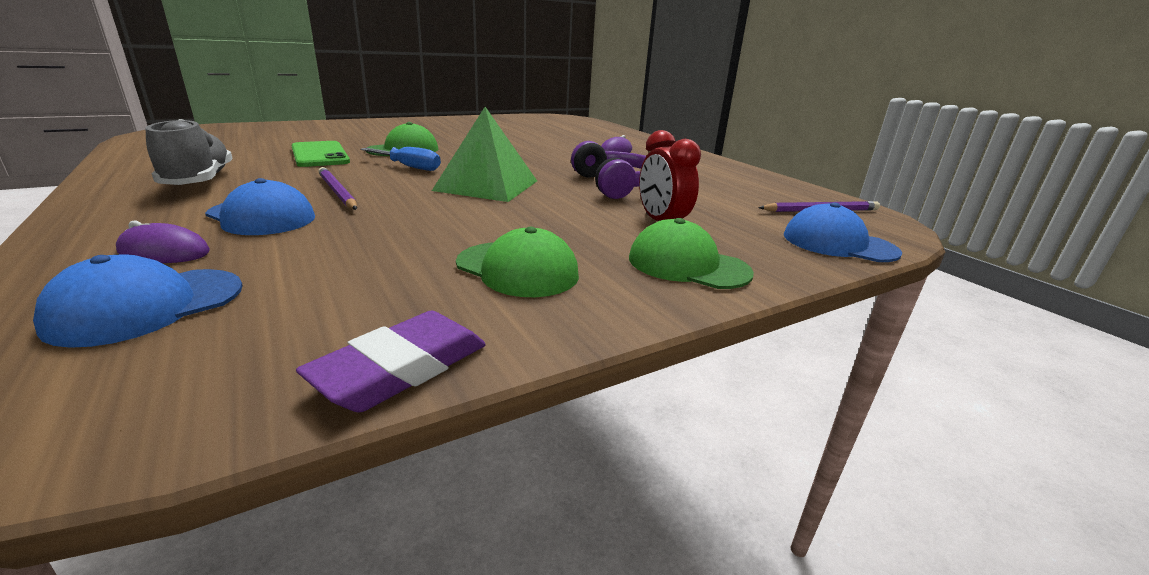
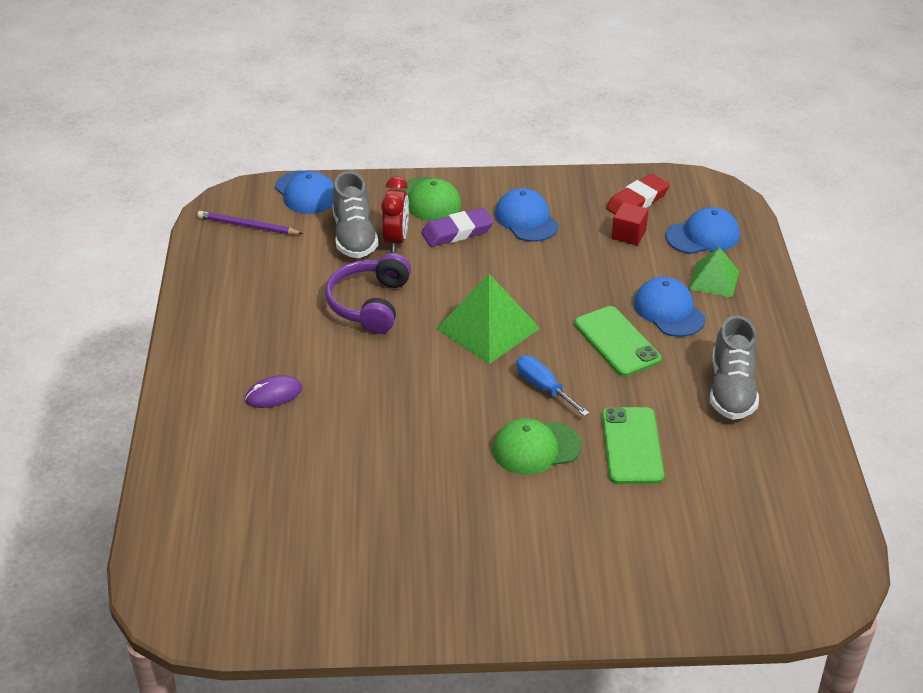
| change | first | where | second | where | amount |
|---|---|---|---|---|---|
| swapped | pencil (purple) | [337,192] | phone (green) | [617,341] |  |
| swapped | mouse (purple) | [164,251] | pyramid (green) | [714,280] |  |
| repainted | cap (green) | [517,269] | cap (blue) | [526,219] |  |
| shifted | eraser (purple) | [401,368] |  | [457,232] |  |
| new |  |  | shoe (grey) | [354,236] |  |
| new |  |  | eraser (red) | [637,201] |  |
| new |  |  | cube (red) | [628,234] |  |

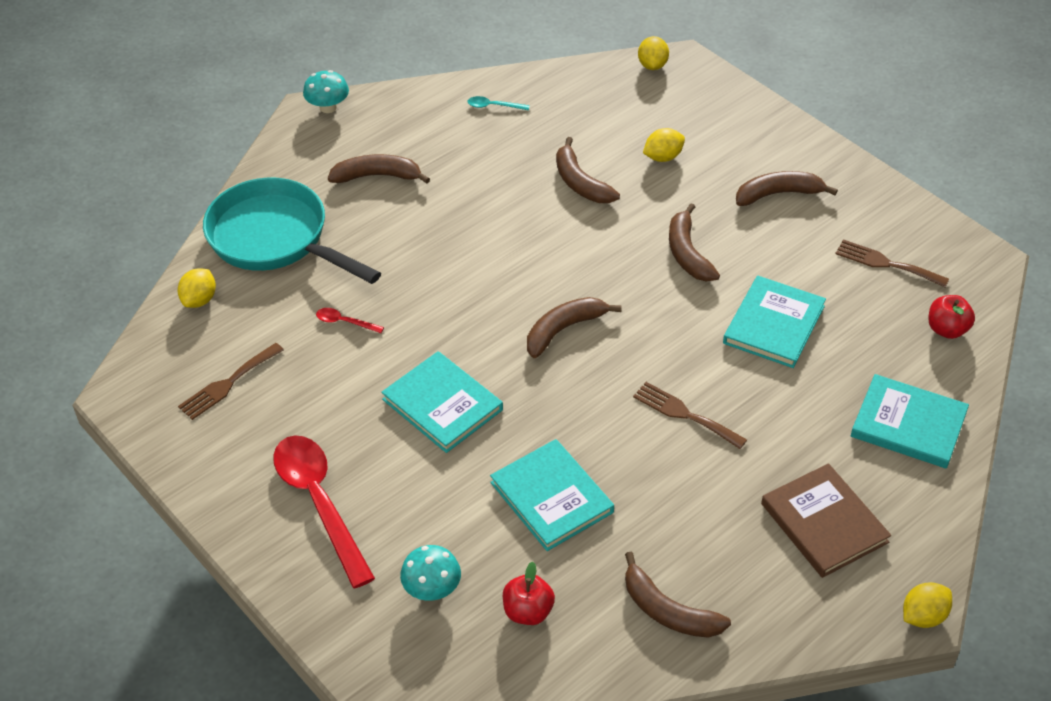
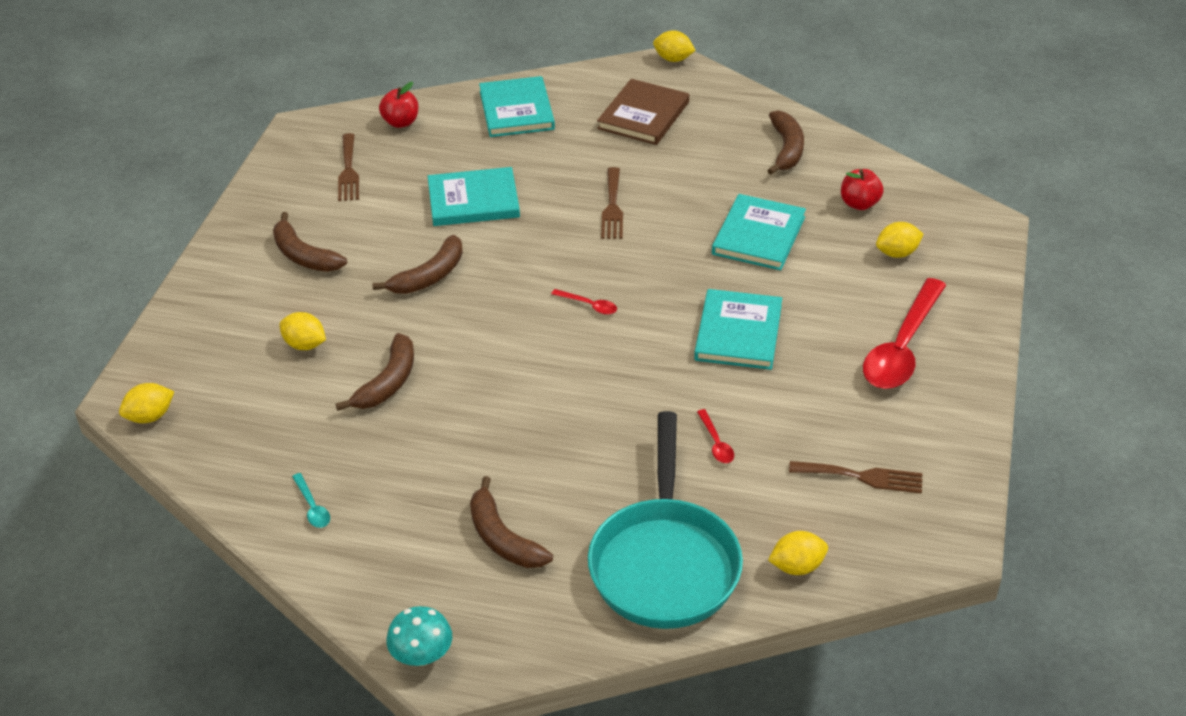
| change | first | where | second | where | amount |
|---|---|---|---|---|---|
| swapped | banana (brown) | [563,330] | spoon (red) | [589,305] |  |
| swapped | mushroom (turquoise) | [432,589] | lemon (yellow) | [897,253] |  |

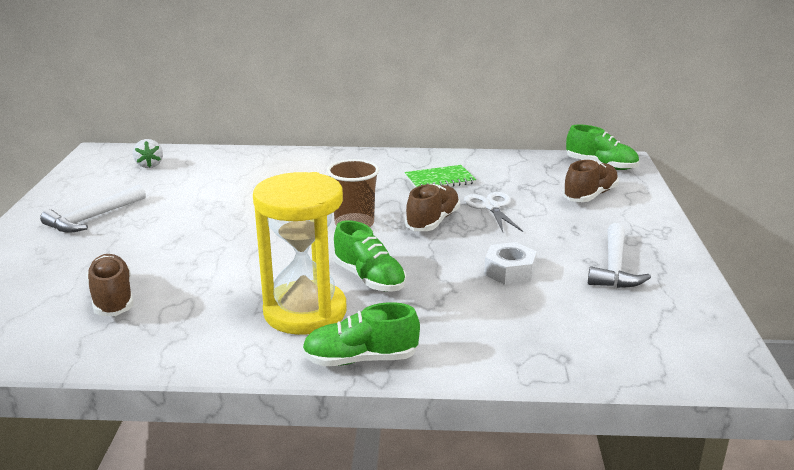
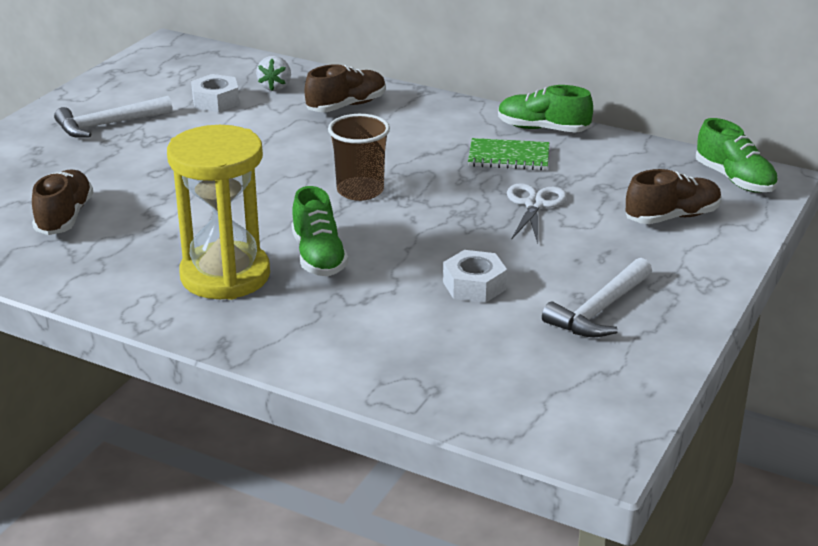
| change | first | where | second | where | amount |
|---|---|---|---|---|---|
| shifted | strawberry (white) | [149,165] |  | [275,87] |  |
| shifted | shoe (brown) | [432,221] |  | [346,106] |  |
| shifted | shoe (green) | [360,359] |  | [543,129] |  |
| new |  |  | nut (white) | [216,101] |  |

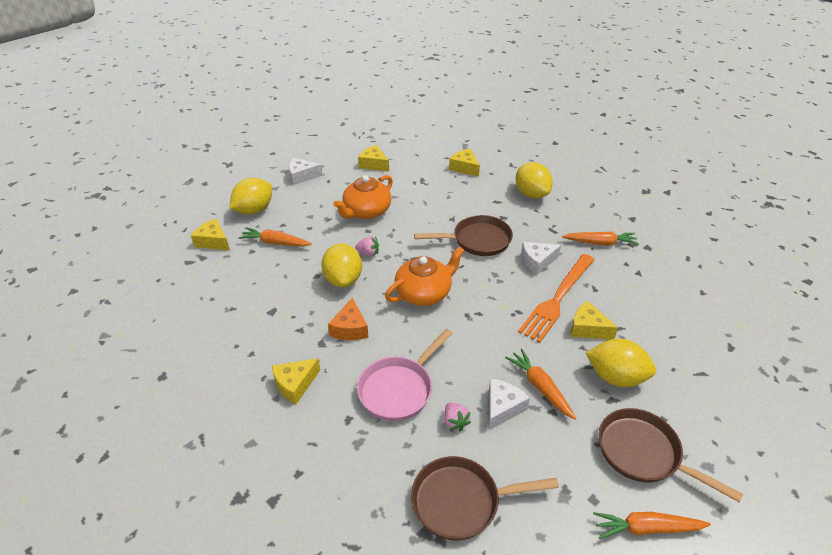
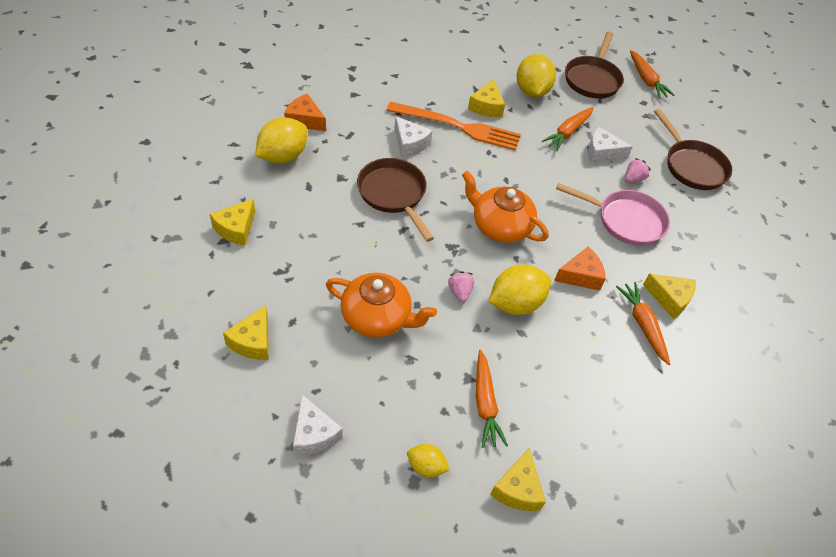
| change | first | where | second | where | amount |
|---|---|---|---|---|---|
| scaled | lemon (yellow) | [254,210] |  | [426,466] | x0.55 |
| shifted | carrot (orange) | [600,243] |  | [642,325] |  |
| new |  |  | cheese (orange) | [304,120] |  |

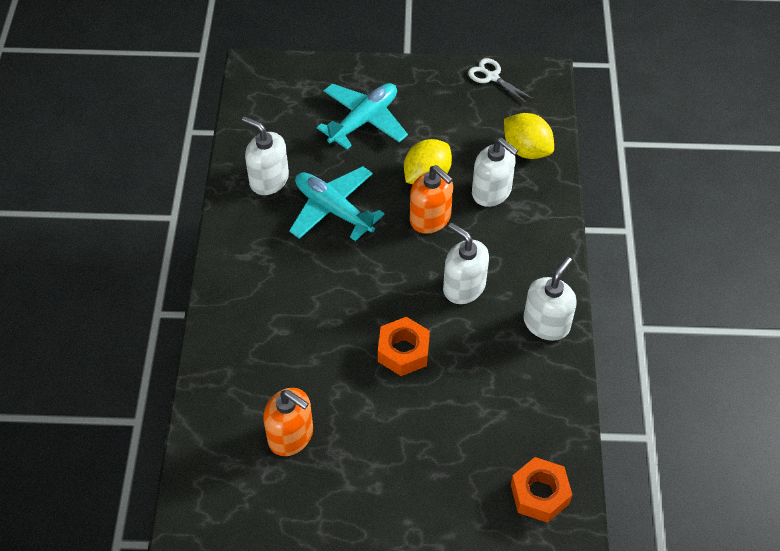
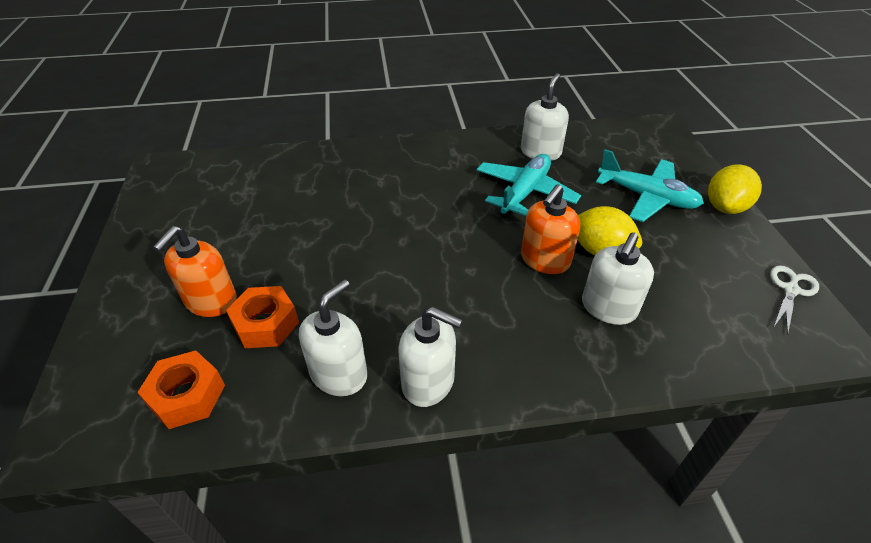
| change | first | where | second | where | amount |
|---|---|---|---|---|---|
| shifted | lemon (yellow) | [526,150] |  | [725,207] |  |
| shifted | soap dispenser (white) | [463,287] |  | [339,374] |  |
| shifted | nut (orange) | [403,351] |  | [266,324] |  |
| shifted | soap dispenser (orange) | [291,435] |  | [211,301] |  |

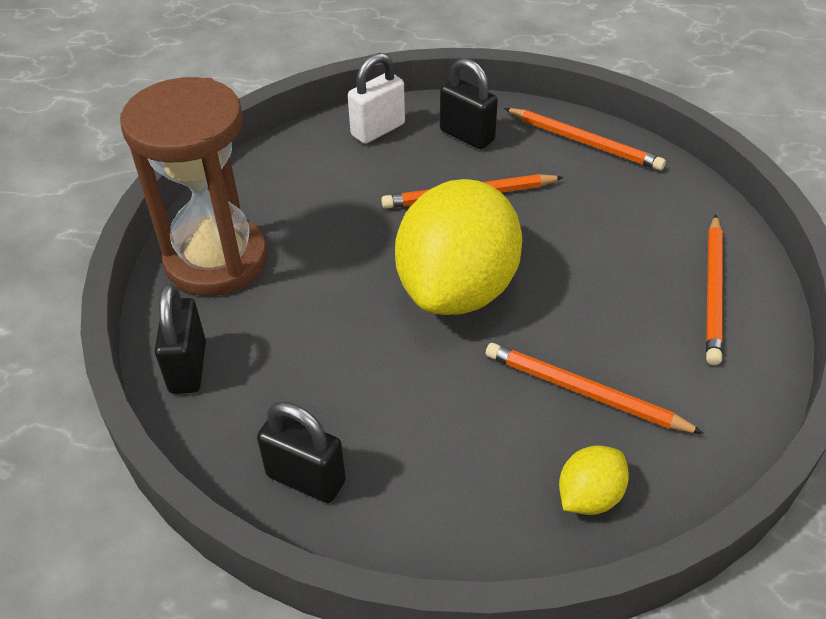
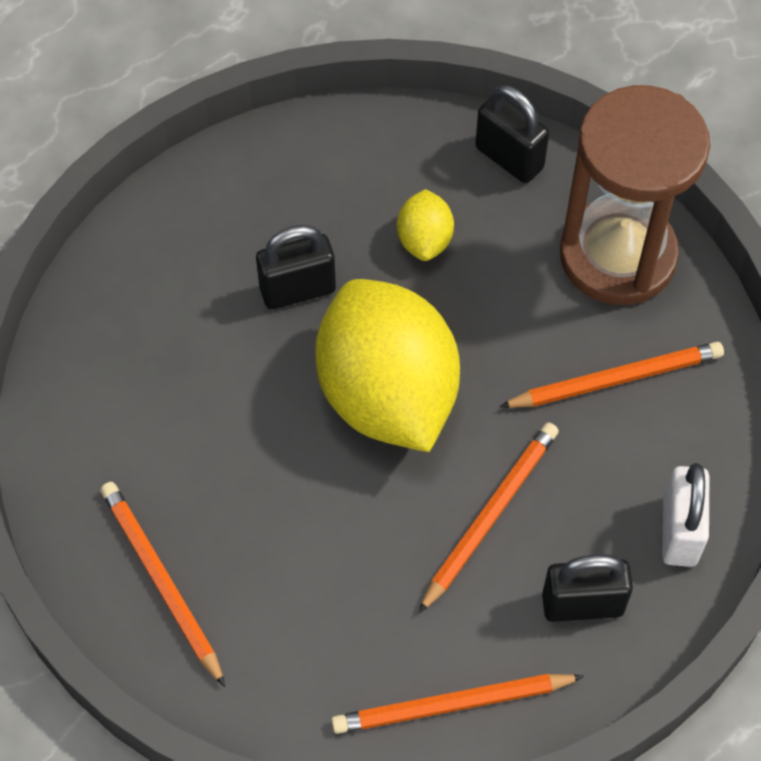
| change | first | where | second | where | amount |
|---|---|---|---|---|---|
| shifted | pencil (orange) | [585,392] |  | [615,380] |  |
| shifted | padlock (black) | [306,478] |  | [298,290] |  |
| shifted | lemon (yellow) | [589,496] |  | [424,240] |  |

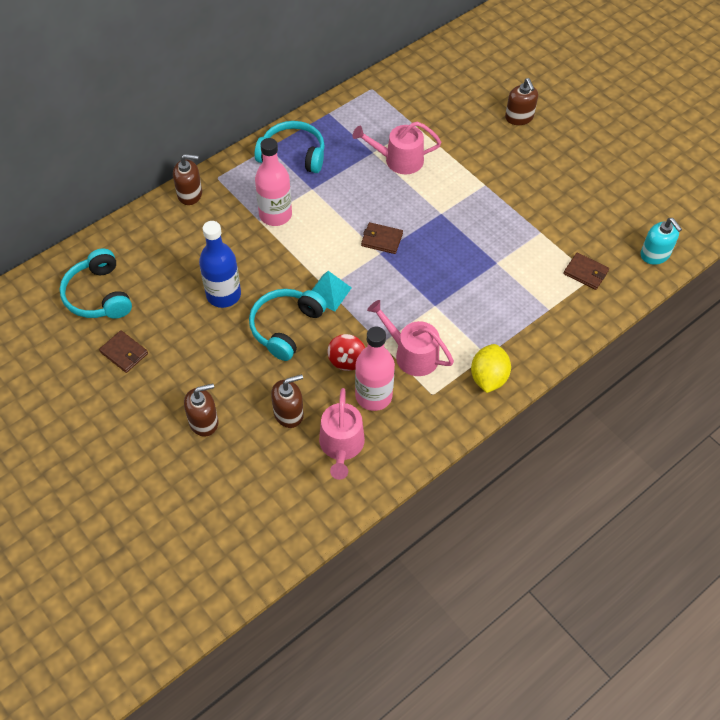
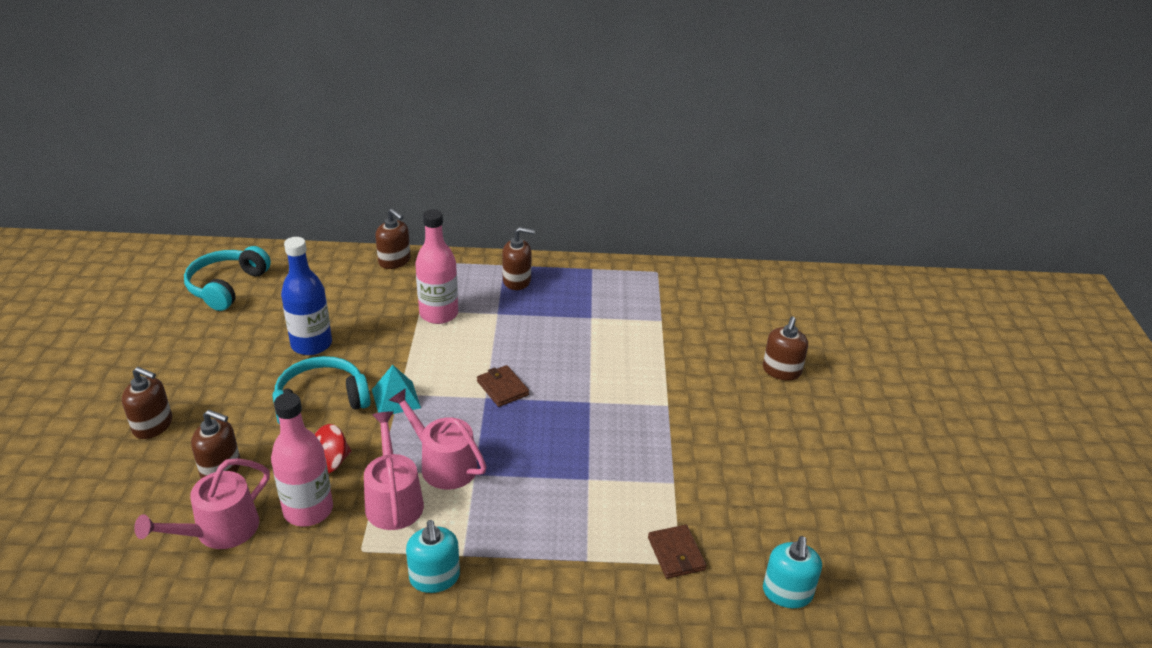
| change | first | where | second | where | amount |
|---|---|---|---|---|---|
| swapped | headphones (turquoise) | [293,155] | soap dispenser (brown) | [517,281] |  |
| shifted | watering can (pink) | [399,160] |  | [443,464] |  |
| gone | wallet (brown) | [124,353] |  |  |  |
| swapped | lemon (yellow) | [488,378] | soap dispenser (turquoise) | [434,578] |  |

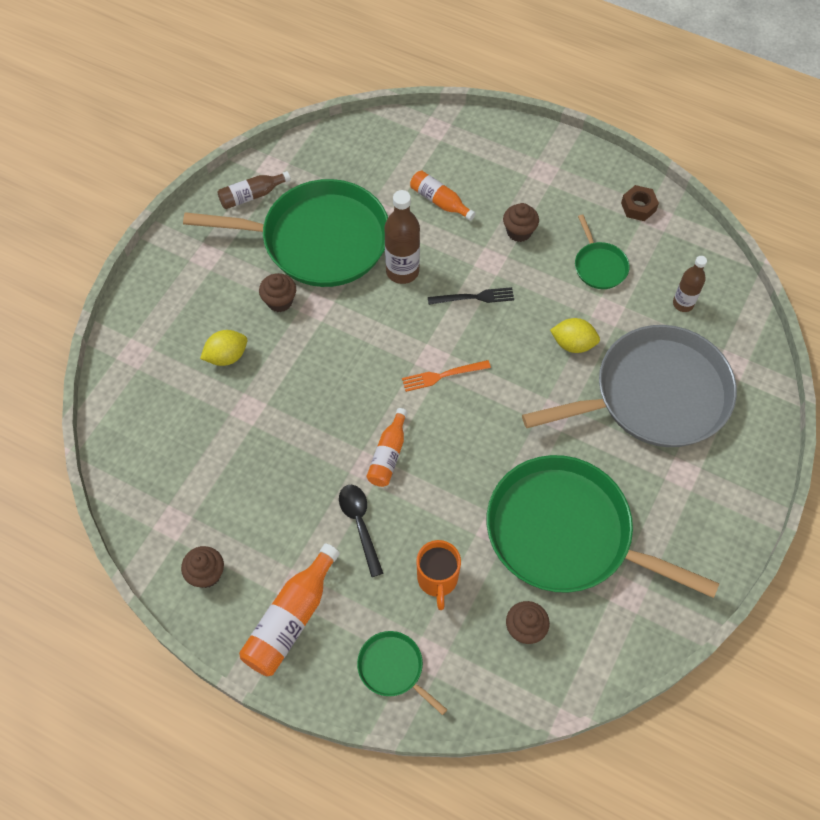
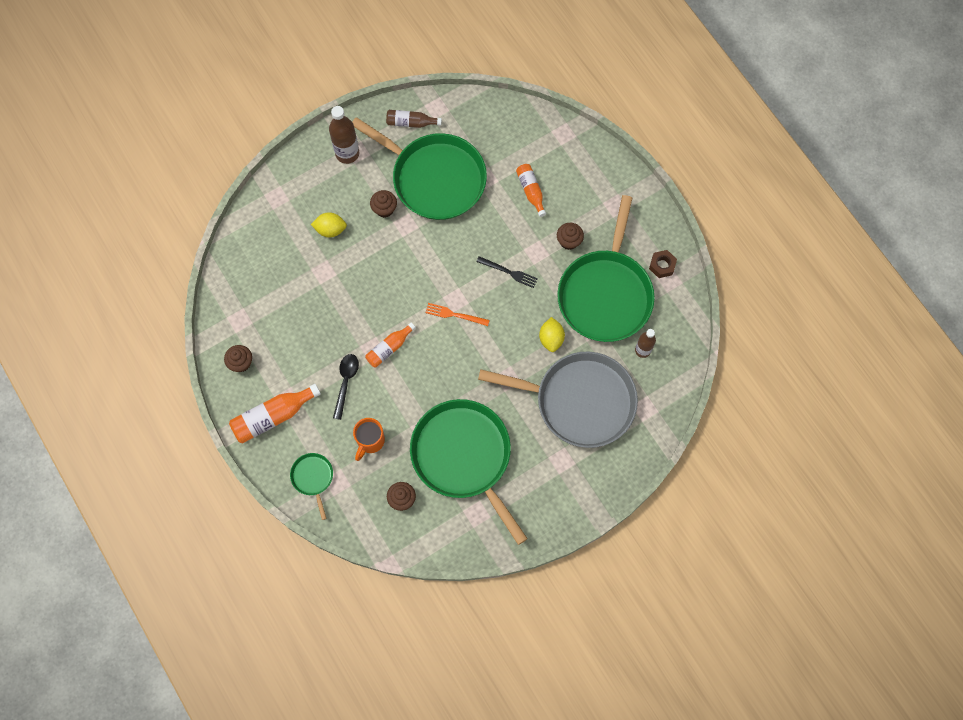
| change | first | where | second | where | amount |
|---|---|---|---|---|---|
| shifted | bottle (brown) | [402,271] |  | [347,153] |  |
| scaled | pan (green) | [599,266] |  | [605,294] | x2.34 |
| rotated | lemon (yellow) | [573,344] |  | [551,338] | 45 degrees clockwise |

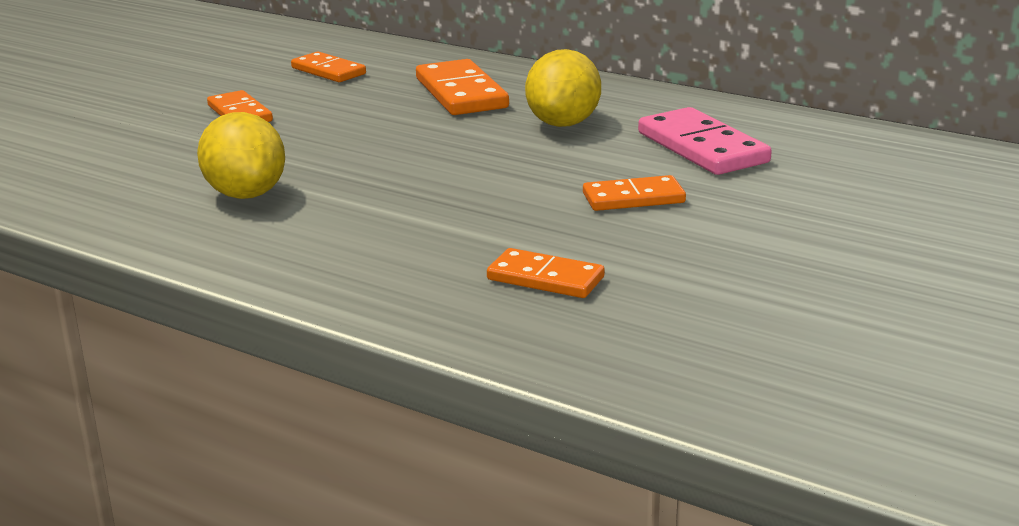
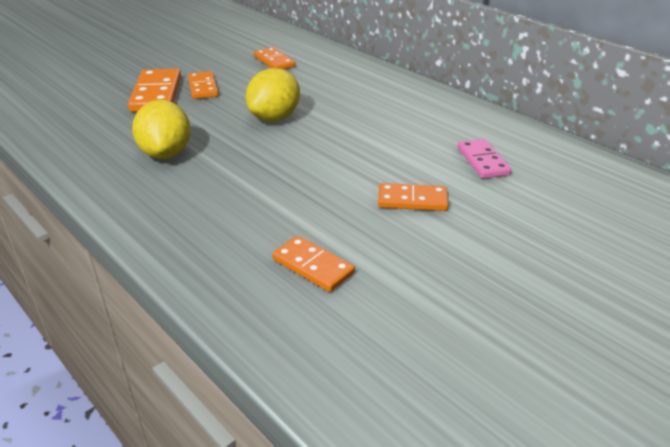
| change | first | where | second | where | amount |
|---|---|---|---|---|---|
| shifted | lemon (yellow) | [563,123] |  | [274,117] |  |
| shifted | domino (orange) | [461,93] |  | [156,94] |  |
| scaled | domino (pink) | [702,148] |  | [482,161] | x0.64 |

